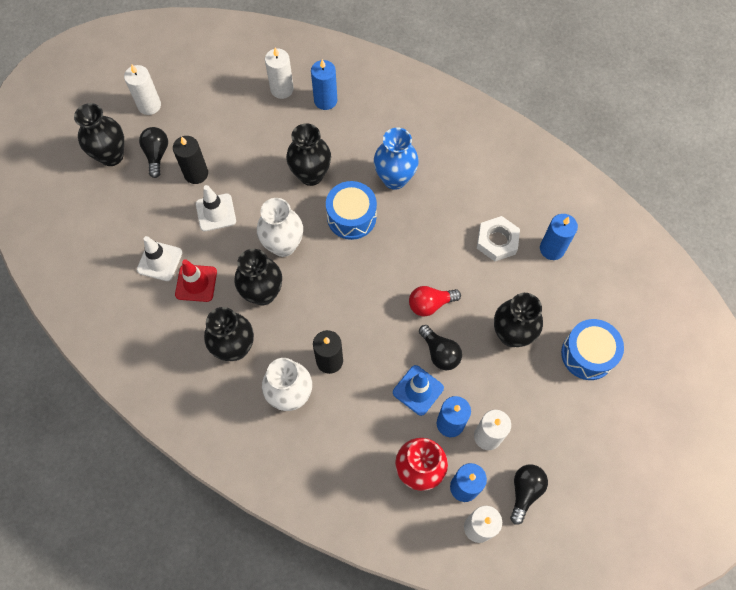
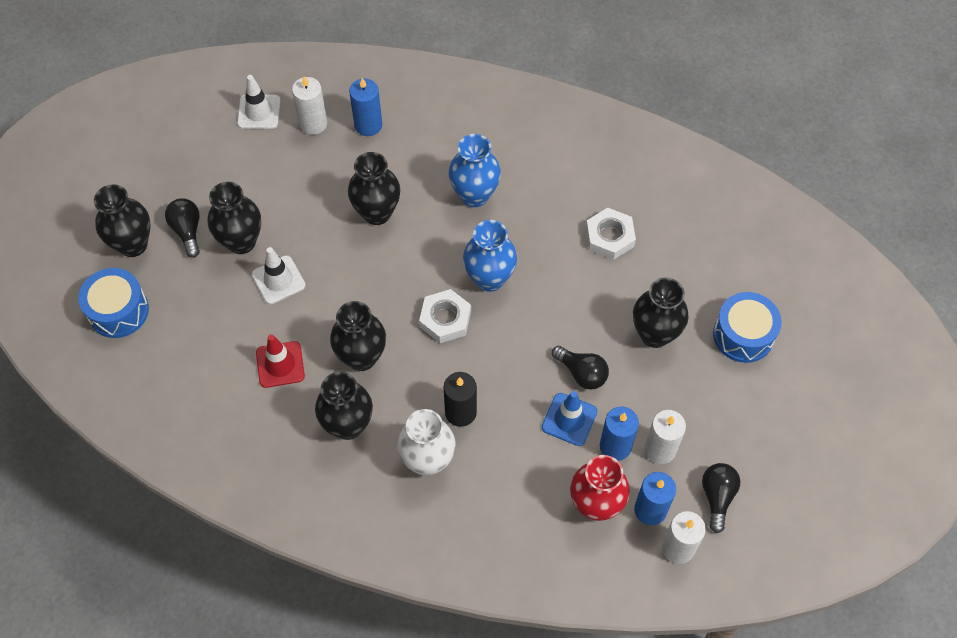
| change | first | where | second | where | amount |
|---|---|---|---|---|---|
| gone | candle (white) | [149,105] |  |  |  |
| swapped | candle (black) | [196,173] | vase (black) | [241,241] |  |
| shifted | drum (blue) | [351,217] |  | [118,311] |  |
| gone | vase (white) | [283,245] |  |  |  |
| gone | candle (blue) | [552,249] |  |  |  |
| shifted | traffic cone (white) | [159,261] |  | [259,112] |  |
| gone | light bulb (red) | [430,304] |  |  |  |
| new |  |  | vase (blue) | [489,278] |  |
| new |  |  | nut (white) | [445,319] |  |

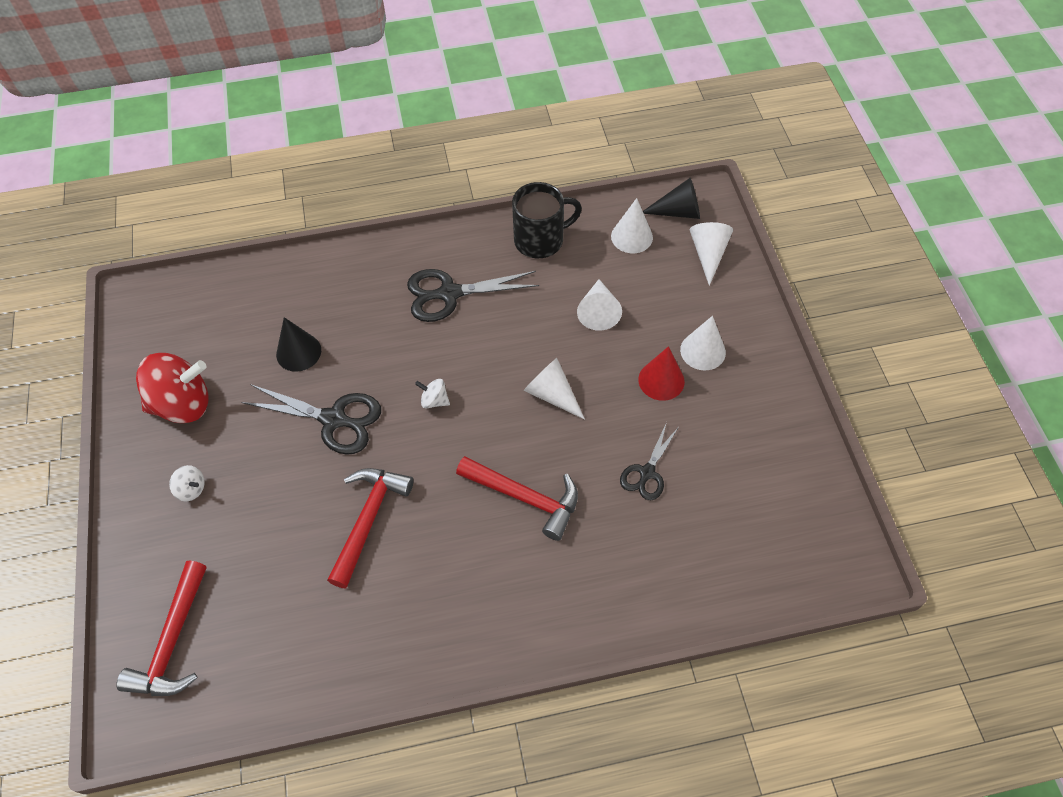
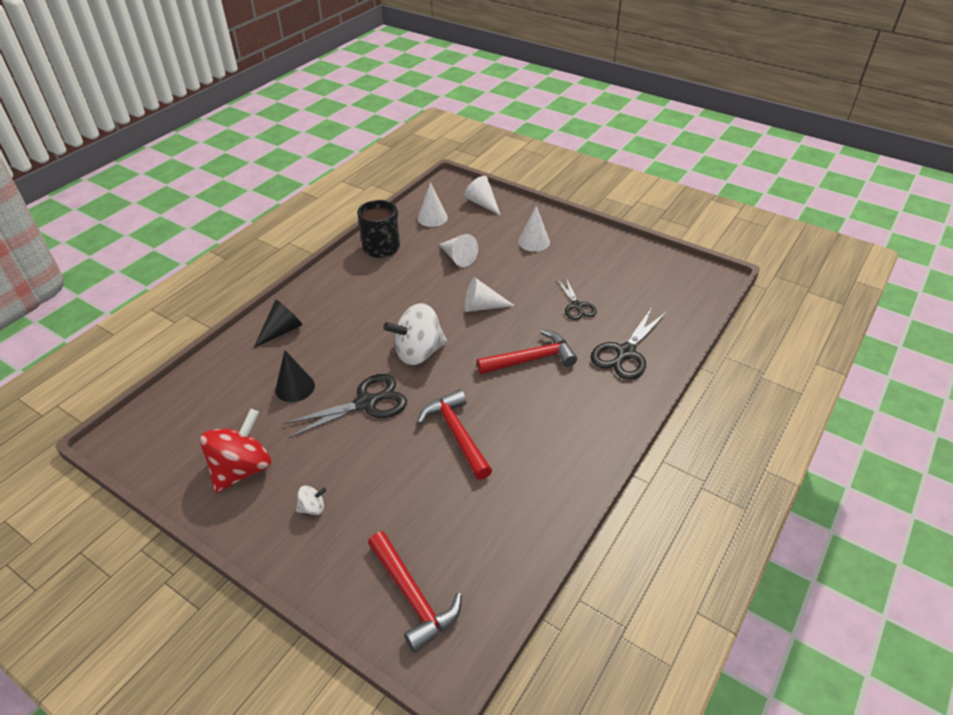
| change | first | where | second | where | amount |
|---|---|---|---|---|---|
| shifted | cone (black) | [678,212] |  | [282,331] |  |
| shifted | scissors (black) | [449,293] |  | [625,353] |  |
| gone | cone (red) | [661,380] |  |  |  |
| scaled | spinning top (white) | [434,400] |  | [418,352] | x2.27 |

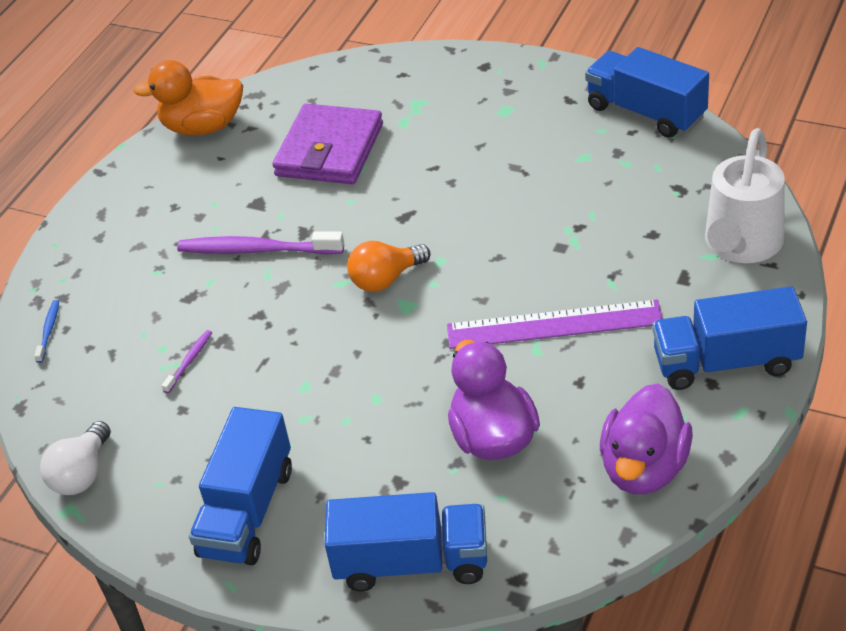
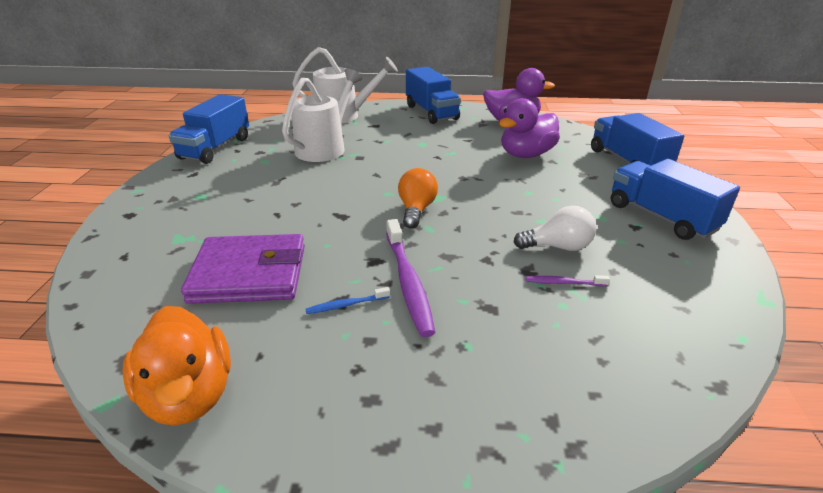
| change | first | where | second | where | amount |
|---|---|---|---|---|---|
| rotated | light bulb (orange) | [386,279] |  | [416,210] | 120 degrees counterclockwise |
| gone | ruler (purple) | [554,325] |  |  |  |
| shifted | toothbrush (blue) | [49,331] |  | [346,305] |  |
| rotated | truck (blue) | [247,511] |  | [661,217] | 120 degrees counterclockwise |
| shifted | light bulb (white) | [82,474] |  | [558,247] |  |
| new |  |  | watering can (white) | [325,147] |  |

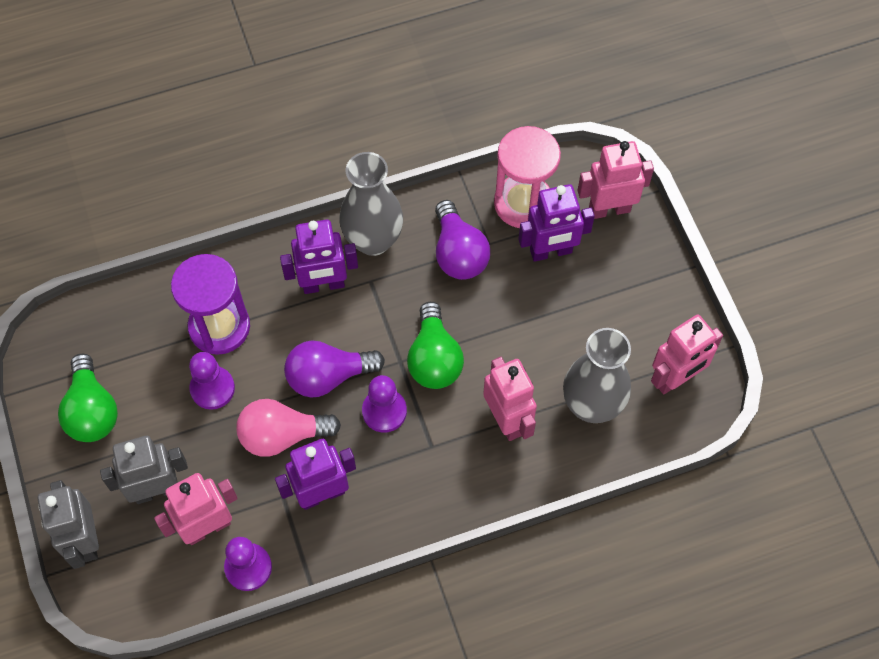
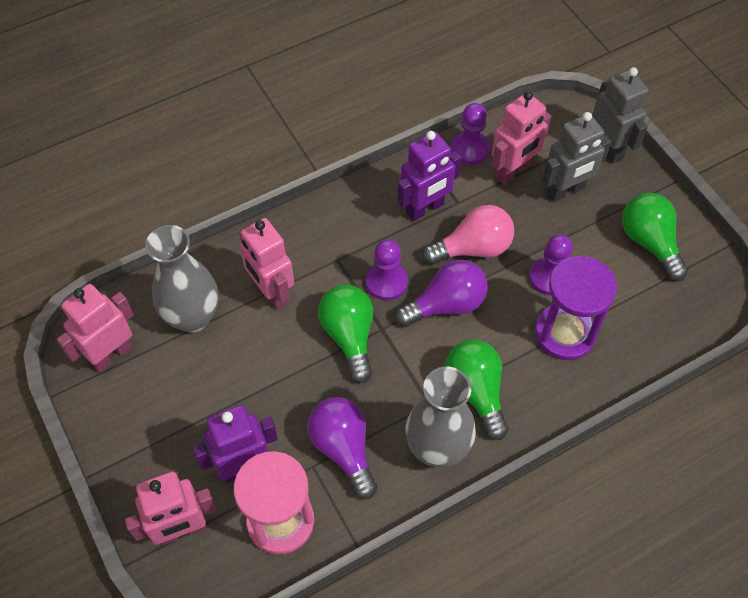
| change | first | where | second | where | amount |
|---|---|---|---|---|---|
| swapped | robot (purple) | [323,285] | light bulb (green) | [476,391] |  |

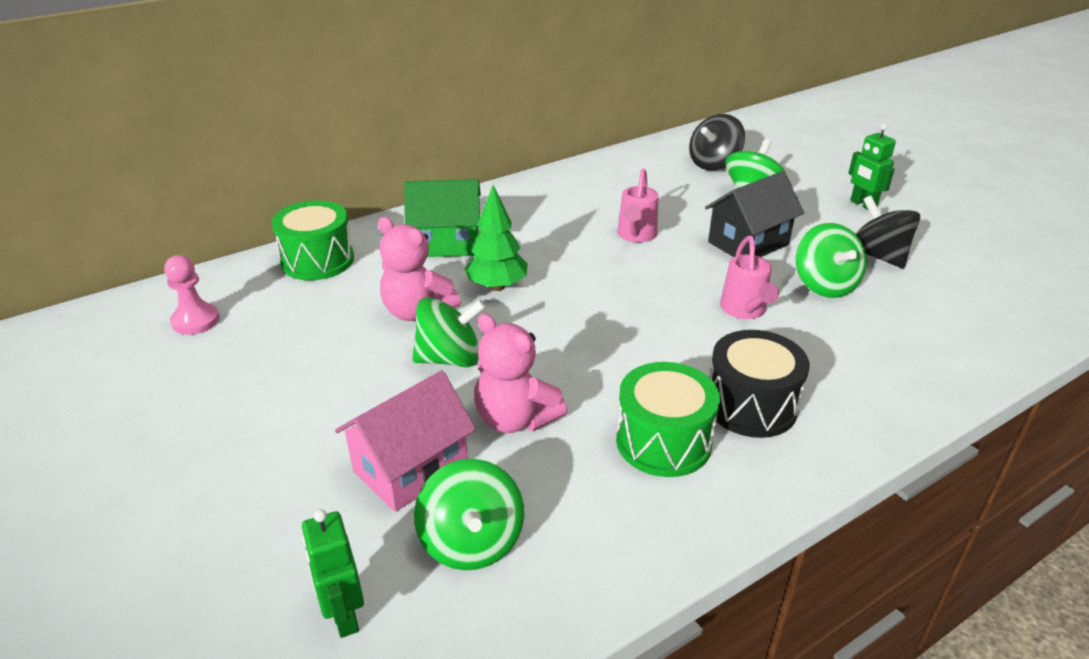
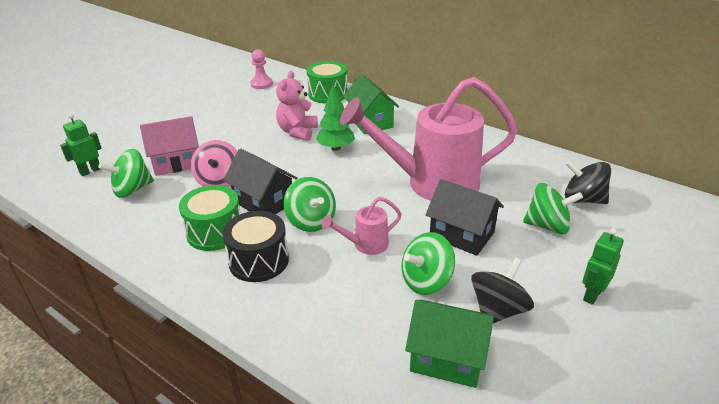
| change | first | where | second | where | amount |
|---|---|---|---|---|---|
| scaled | watering can (pink) | [636,235] |  | [432,183] | x2.33 |
| shifted | spinning top (green) | [450,359] |  | [311,221] |  |
| swapped | teddy bear (pink) | [515,419] | spinning top (pink) | [219,181] |  |
| rotated | house (pink) | [411,468] |  | [176,162] | 45 degrees counterclockwise |
| new |  |  | house (black) | [263,202] |  |
| new |  |  | house (green) | [447,358] |  |

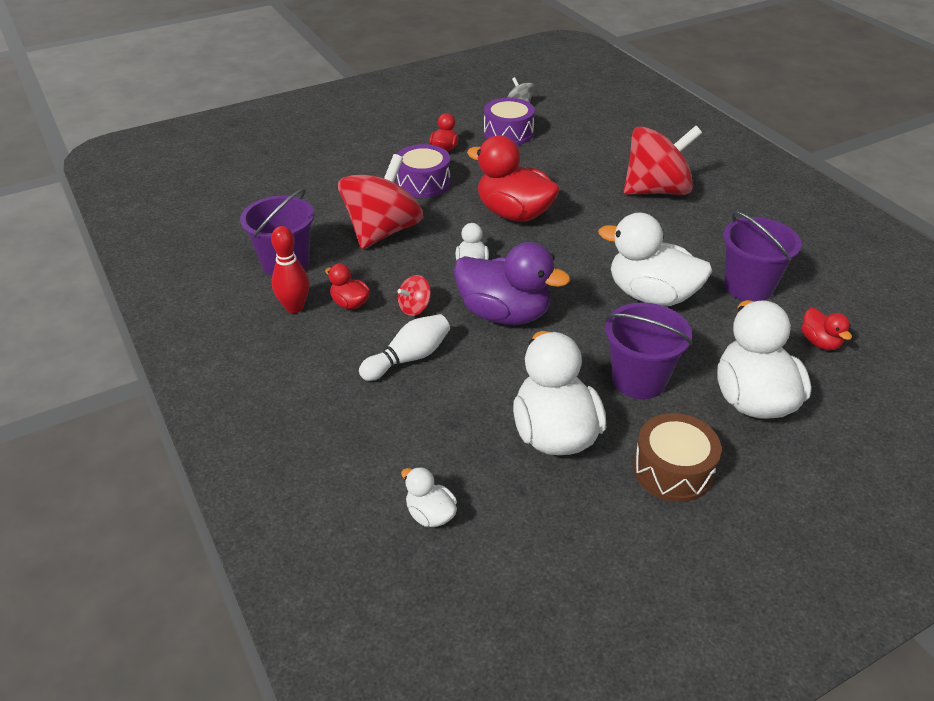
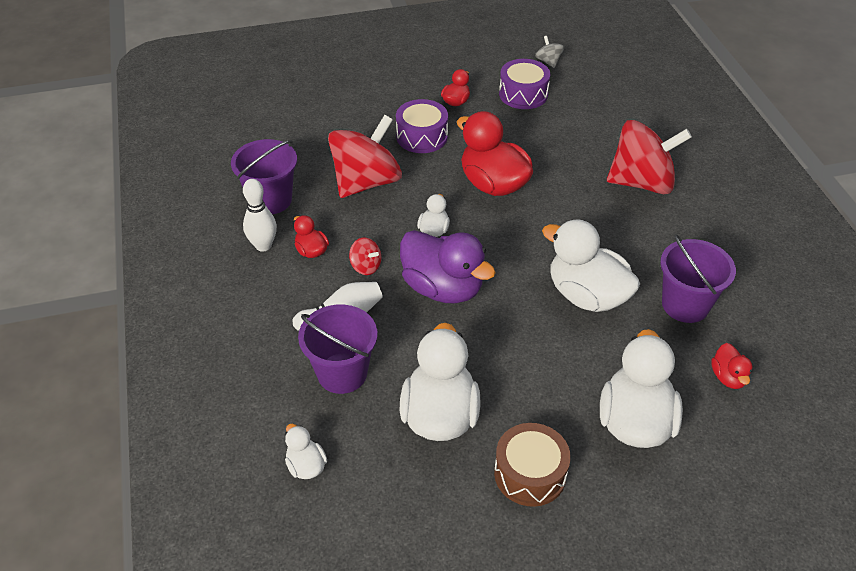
| change | first | where | second | where | amount |
|---|---|---|---|---|---|
| repainted | bowling pin (red) | [294,307] | bowling pin (white) | [263,245] |  |
| rotated | spinning top (red) | [415,308] |  | [366,266] | 120 degrees counterclockwise |
| shifted | bucket (purple) | [639,380] |  | [342,373] |  |

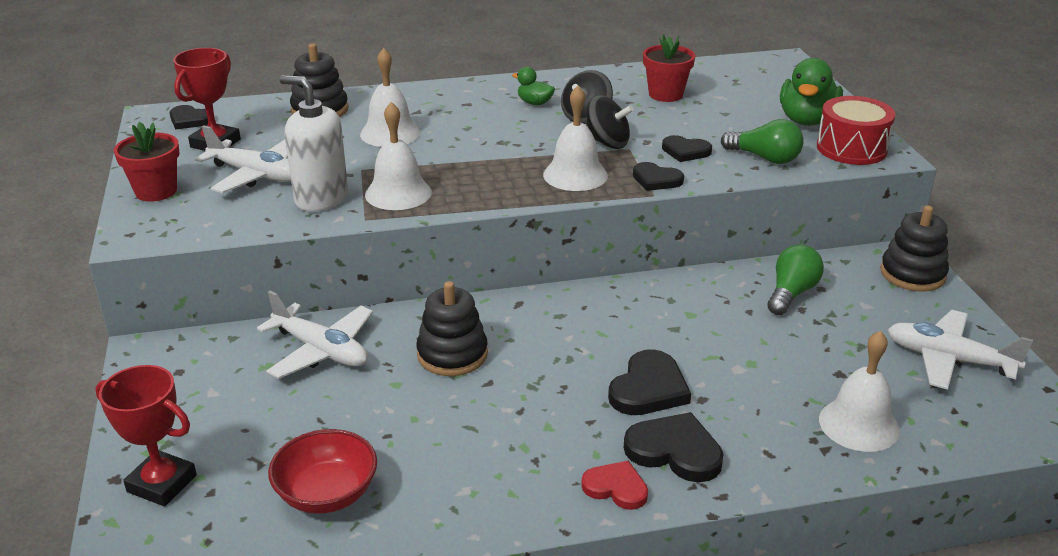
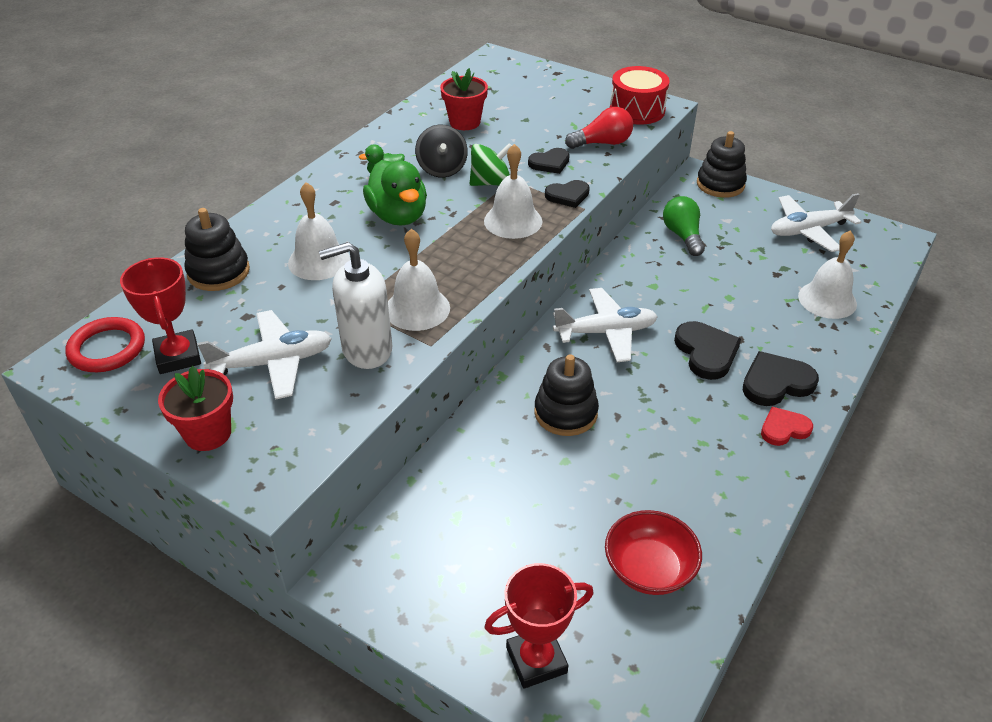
| change | first | where | second | where | amount |
|---|---|---|---|---|---|
| shifted | duck (green) | [807,120] |  | [398,216] |  |
| repainted | spinning top (black) | [607,143] | spinning top (green) | [490,183] |  |
| swapped | heart (black) | [190,120] | ring (red) | [107,348] |  |
| repainted | light bulb (green) | [764,158] | light bulb (red) | [602,143] |  |
| shifted | plane (white) | [321,350] |  | [605,332] |  |

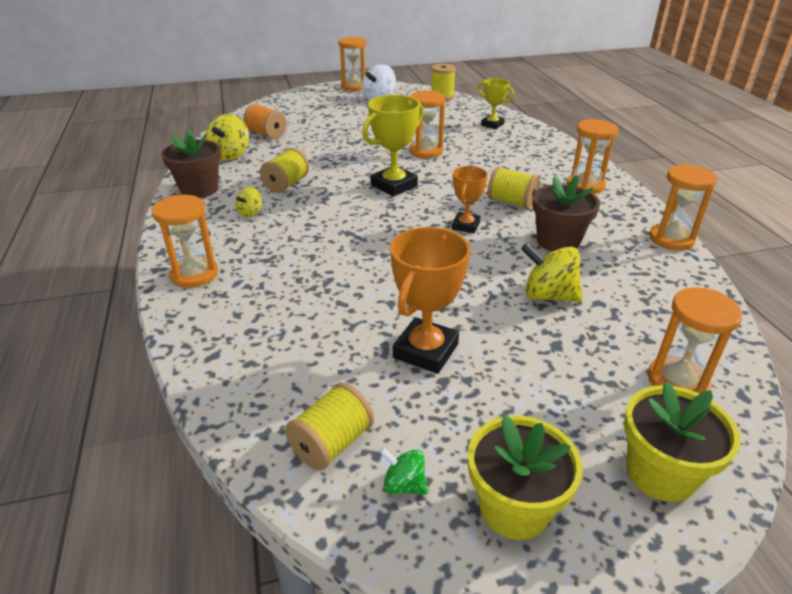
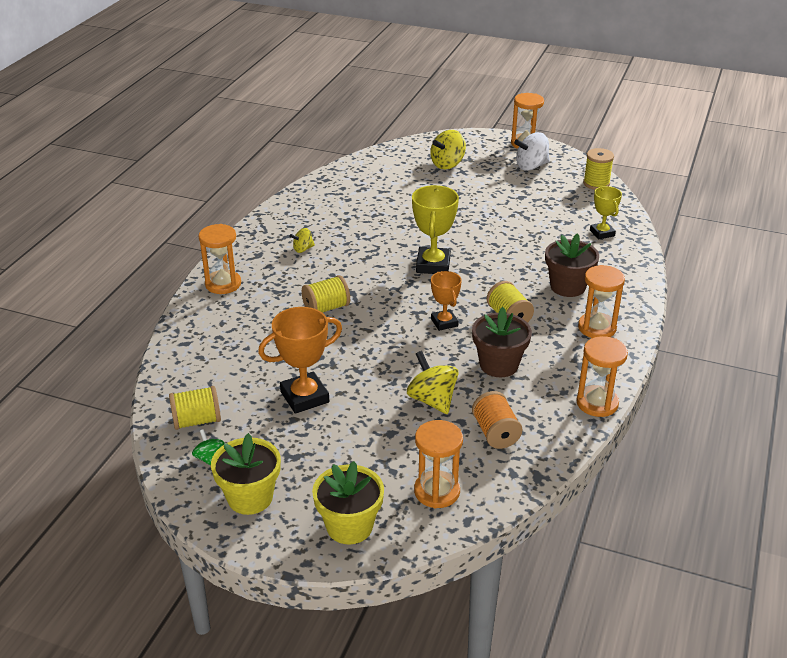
| change | first | where | second | where | amount |
|---|---|---|---|---|---|
| gone | hourglass (orange) | [426,151] |  |  |  |
| rotated | trophy (yellow) | [394,185] |  | [433,265] | 75 degrees counterclockwise |
| shifted | spool (orange) | [266,134] |  | [495,433] |  |
| shifted | spinning top (yellow) | [230,155] |  | [447,164] |  |
| shifted | flower pot (brown) | [199,189] |  | [567,286] |  |
| shifted | spool (yellow) | [286,184] |  | [326,308] |  |
| rotated | trophy (orange) | [466,226] |  | [444,322] | 75 degrees counterclockwise |

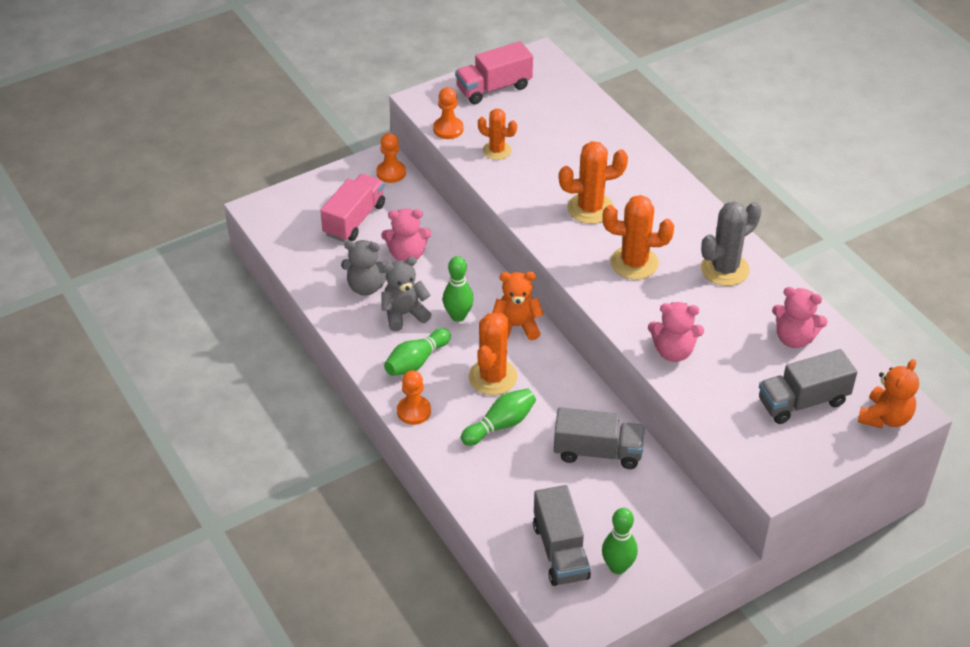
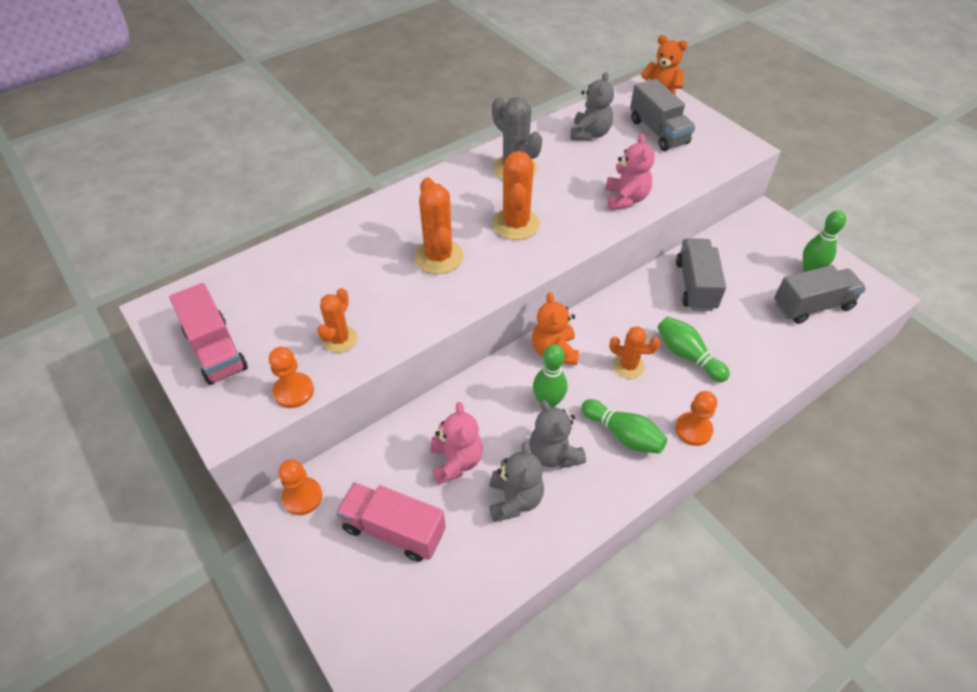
| change | first | where | second | where | amount |
|---|---|---|---|---|---|
| repainted | teddy bear (pink) | [794,338] | teddy bear (grey) | [590,134] |  |
| scaled | cactus (orange) | [492,377] |  | [628,366] | x0.64 |

